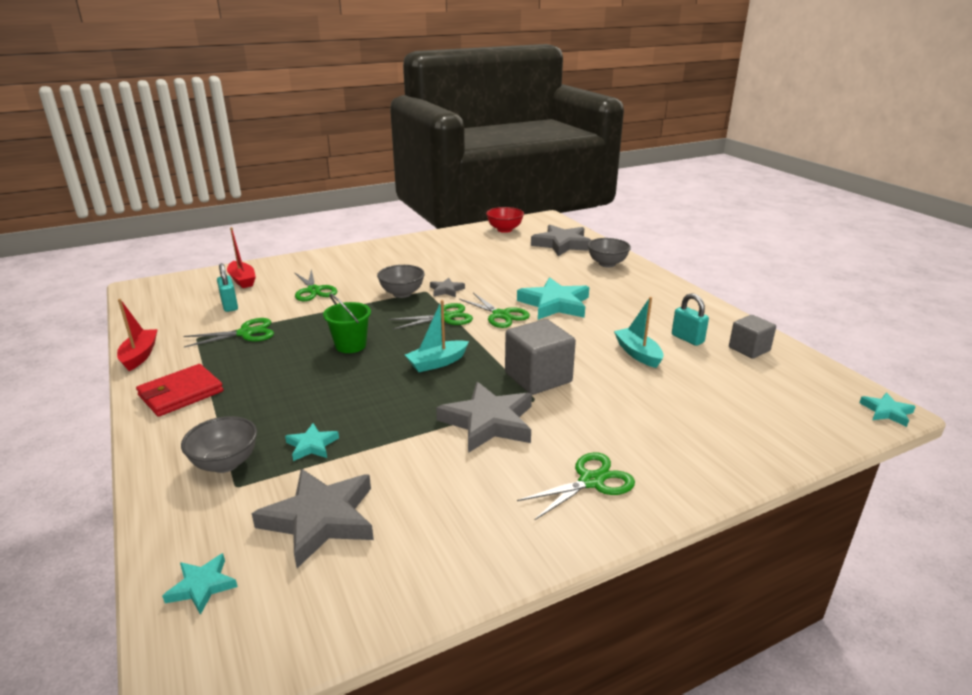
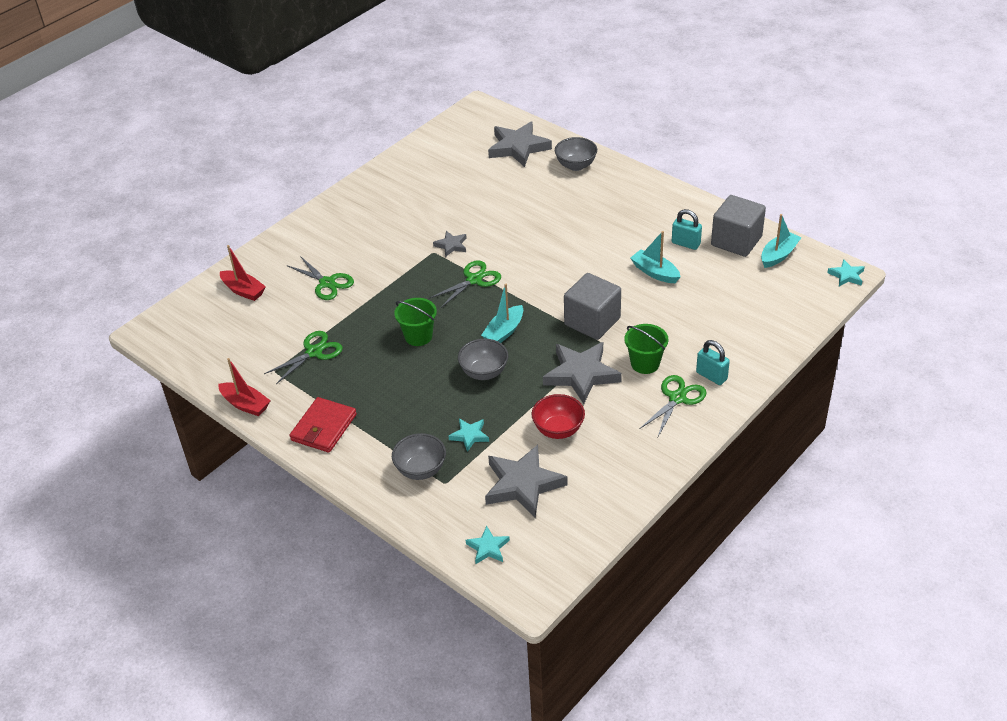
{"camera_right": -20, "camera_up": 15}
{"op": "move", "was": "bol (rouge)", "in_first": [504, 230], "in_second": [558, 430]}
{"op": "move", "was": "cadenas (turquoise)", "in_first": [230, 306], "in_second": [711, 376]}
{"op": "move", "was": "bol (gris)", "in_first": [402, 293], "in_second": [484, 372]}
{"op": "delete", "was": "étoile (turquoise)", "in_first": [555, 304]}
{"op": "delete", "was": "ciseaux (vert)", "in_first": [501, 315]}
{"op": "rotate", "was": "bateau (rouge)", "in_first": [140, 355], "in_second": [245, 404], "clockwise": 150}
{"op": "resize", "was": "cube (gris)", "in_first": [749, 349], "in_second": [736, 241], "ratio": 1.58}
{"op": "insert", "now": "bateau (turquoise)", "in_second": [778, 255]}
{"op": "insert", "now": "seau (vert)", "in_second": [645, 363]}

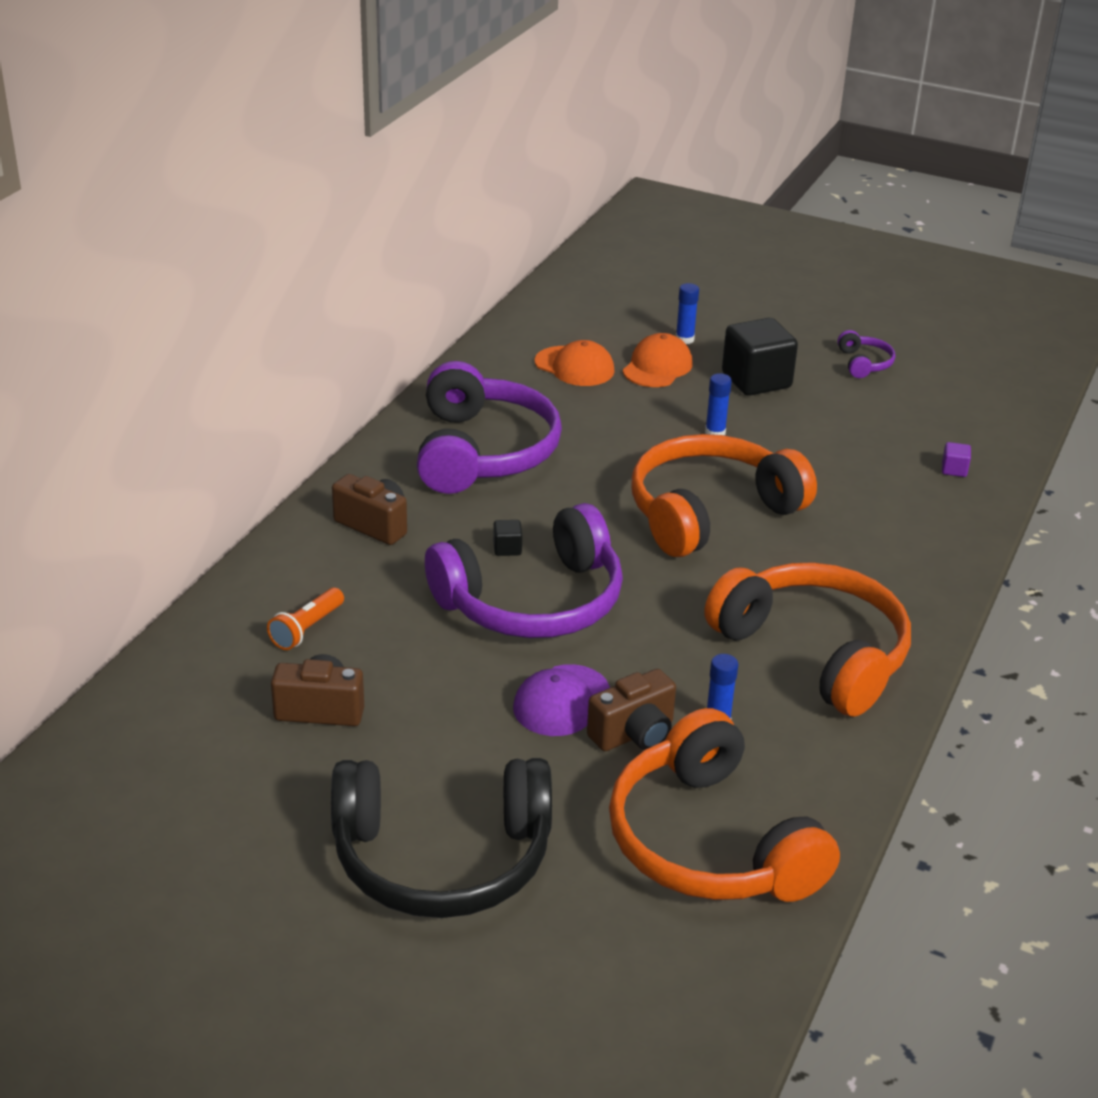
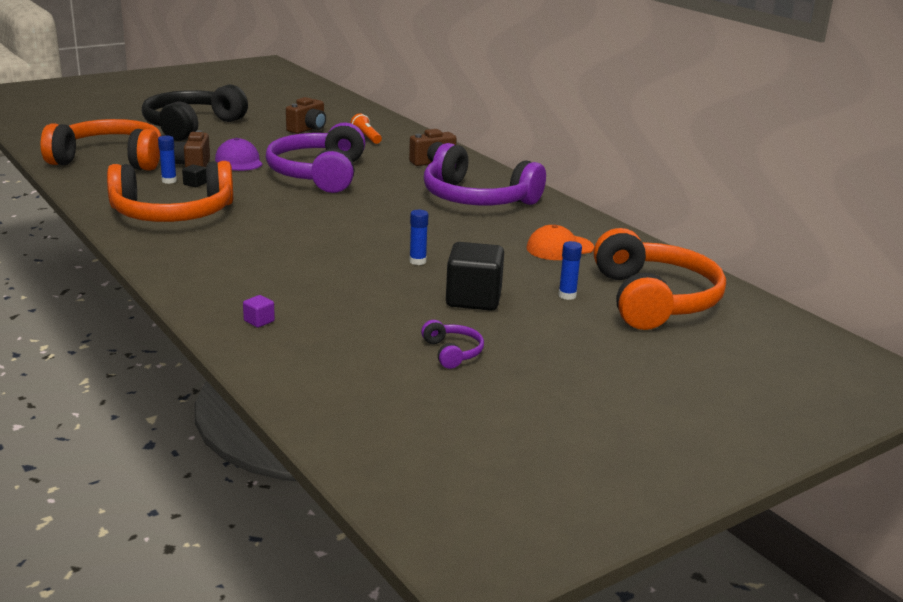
{"camera_right": 120, "camera_up": -10}
{"op": "rotate", "was": "casque audio (violet)", "in_first": [864, 363], "in_second": [452, 352], "clockwise": -135}
{"op": "delete", "was": "casquette (orange)", "in_first": [657, 367]}
{"op": "move", "was": "casque audio (orange)", "in_first": [710, 512], "in_second": [654, 300]}
{"op": "move", "was": "cube (noir)", "in_first": [507, 548], "in_second": [195, 184]}

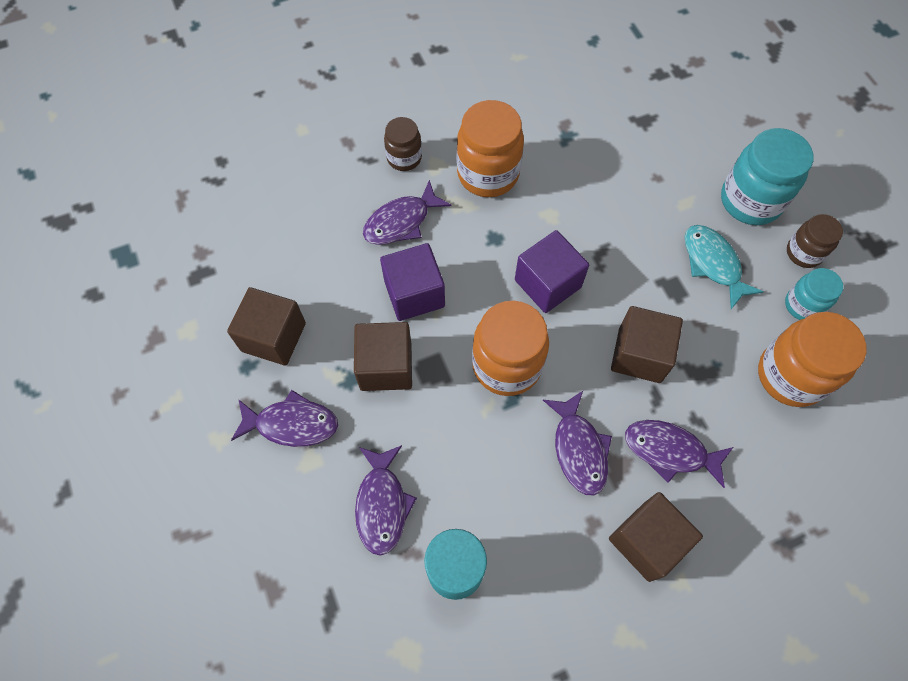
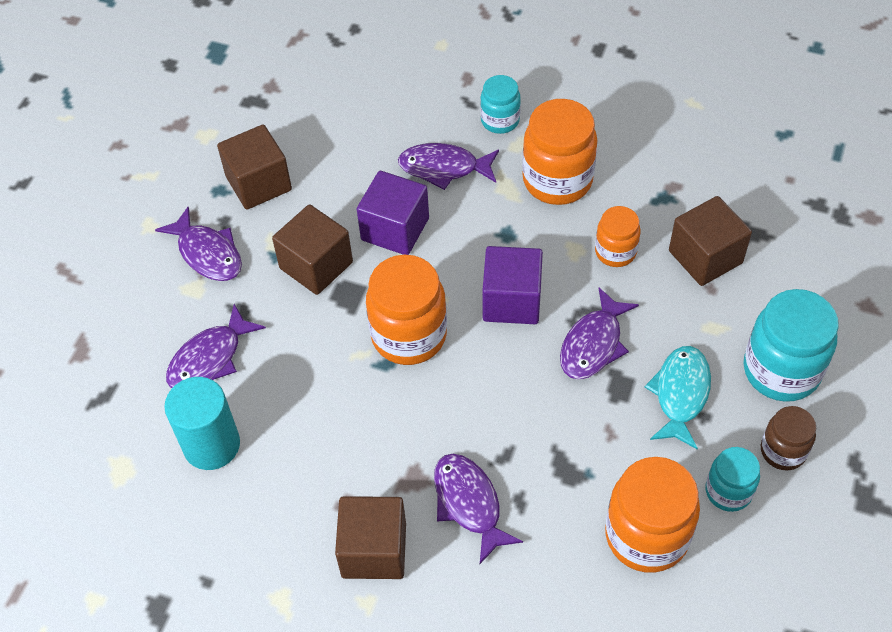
{"camera_right": 45, "camera_up": -10}
{"op": "recolor", "was": "bocal (marron)", "now": "bocal (turquoise)", "in_first": [404, 158], "in_second": [500, 120]}
{"op": "move", "was": "cube (marron)", "in_first": [639, 355], "in_second": [705, 257]}
{"op": "move", "was": "poisson (violet)", "in_first": [579, 449], "in_second": [593, 344]}
{"op": "insert", "now": "bocal (orange)", "in_second": [615, 252]}

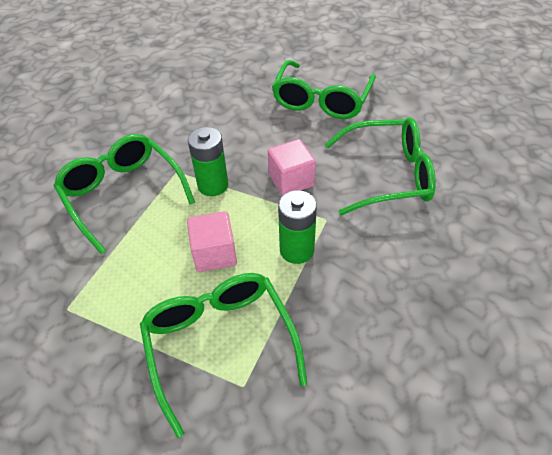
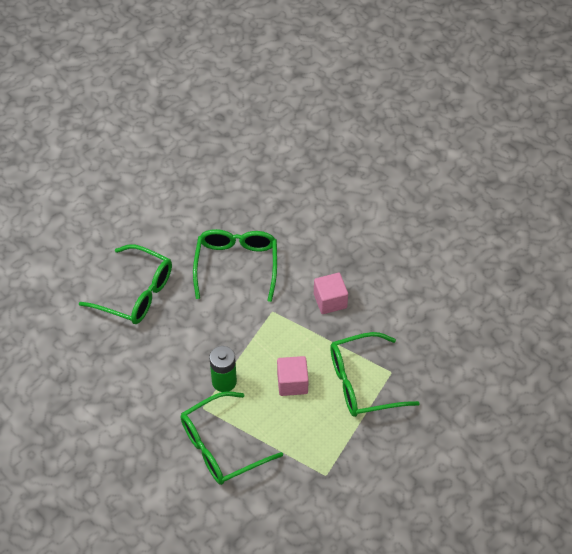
{"camera_right": -85, "camera_up": 5}
{"op": "move", "was": "cube (rose)", "in_first": [291, 180], "in_second": [330, 301]}
{"op": "delete", "was": "pile (vert)", "in_first": [297, 250]}

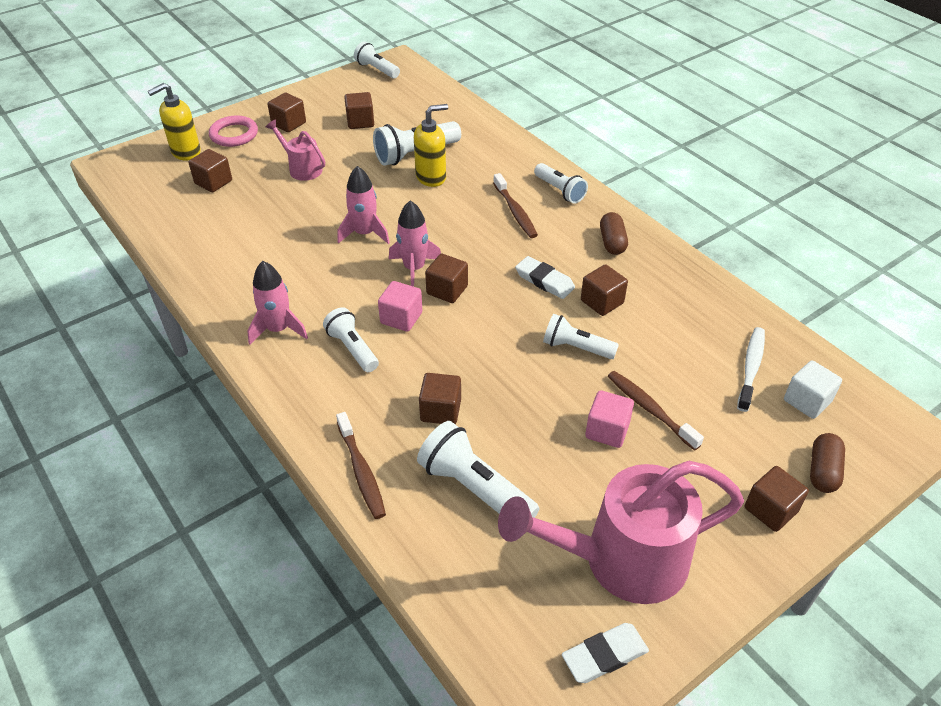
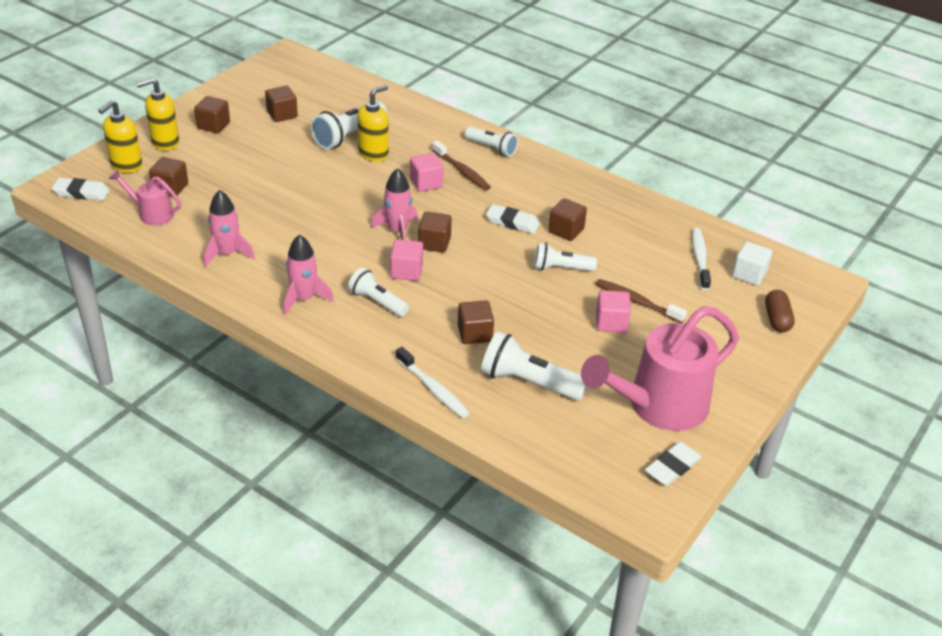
{"camera_right": -20, "camera_up": -5}
{"op": "delete", "was": "lampe de poche (blanc)", "in_first": [377, 70]}
{"op": "replace", "was": "anneau (rose)", "now": "distributeur de savon (jaune)", "in_first": [234, 134], "in_second": [165, 142]}
{"op": "move", "was": "arrosoir (rose)", "in_first": [301, 168], "in_second": [151, 214]}
{"op": "move", "was": "fusée (rose)", "in_first": [365, 233], "in_second": [227, 254]}
{"op": "delete", "was": "gélule (marron)", "in_first": [612, 242]}
{"op": "recolor", "was": "brosse à dents (marron)", "now": "brosse à dents (blanc)", "in_first": [361, 471], "in_second": [433, 389]}
{"op": "delete", "was": "cube (marron)", "in_first": [770, 509]}
{"op": "insert", "now": "cube (rose)", "in_second": [426, 183]}
{"op": "insert", "now": "gomme (blanc)", "in_second": [81, 192]}

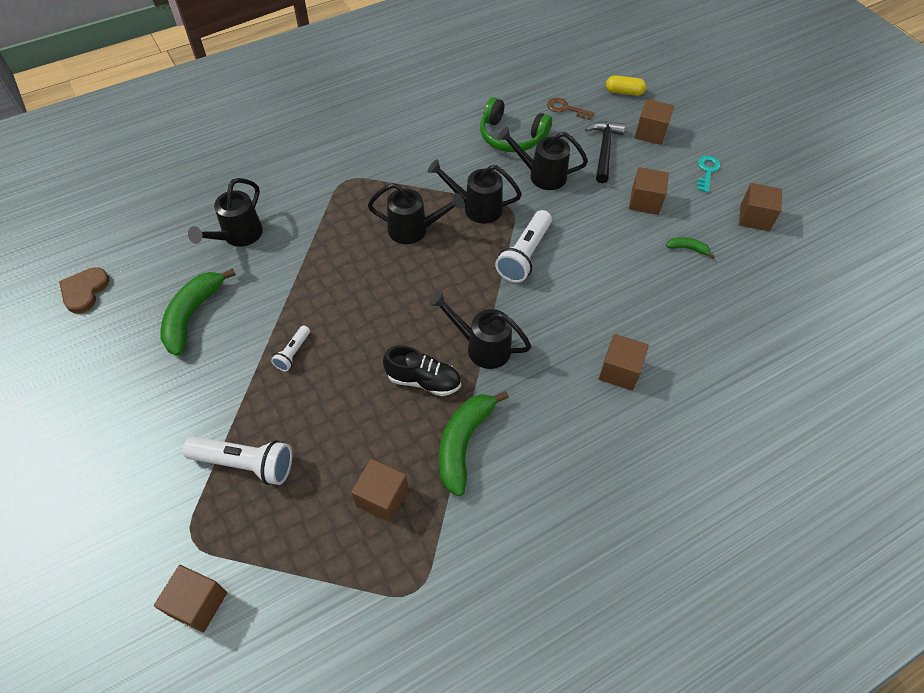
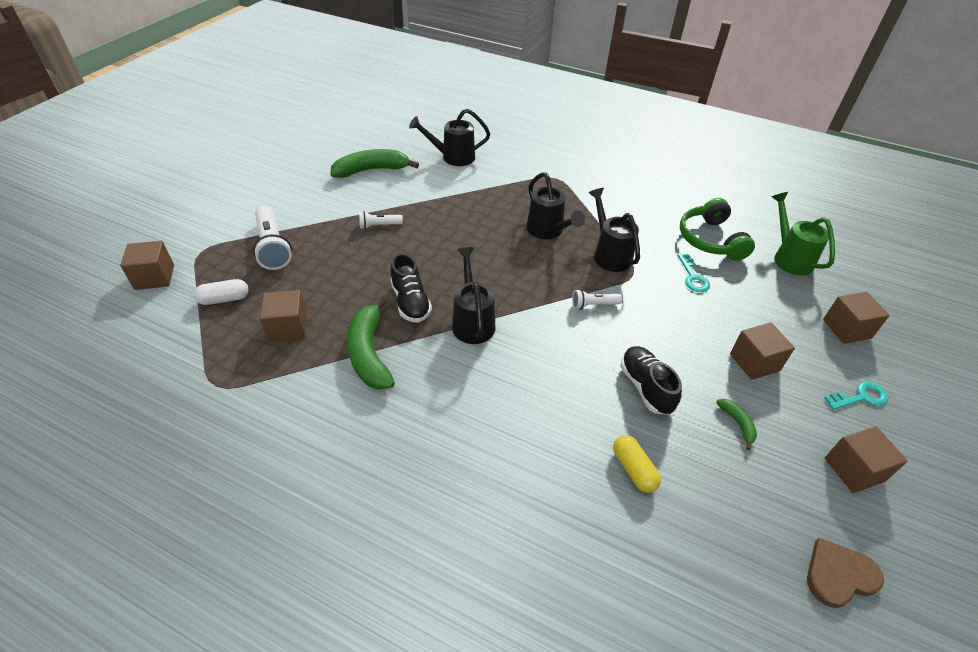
{"camera_right": 55, "camera_up": -10}
{"op": "move", "was": "gélule (jaune)", "in_first": [624, 92], "in_second": [633, 469]}
{"op": "replace", "was": "clé (marron)", "now": "arrosoir (vert)", "in_first": [566, 109], "in_second": [789, 258]}
{"op": "delete", "was": "marteau (noir)", "in_first": [604, 150]}
{"op": "replace", "was": "arrosoir (noir)", "now": "clé (turquoise)", "in_first": [542, 175], "in_second": [693, 277]}
{"op": "resize", "was": "lampe de poche (blanc)", "in_first": [524, 255], "in_second": [593, 305], "ratio": 0.53}
{"op": "move", "was": "cœur (marron)", "in_first": [84, 291], "in_second": [839, 575]}
{"op": "delete", "was": "cube (marron)", "in_first": [619, 371]}
{"op": "rotate", "was": "banane (vert)", "in_first": [463, 443], "in_second": [369, 353], "clockwise": -90}
{"op": "insert", "now": "gélule (blanc)", "in_second": [224, 299]}
{"op": "insert", "now": "chaussure (noir)", "in_second": [645, 387]}

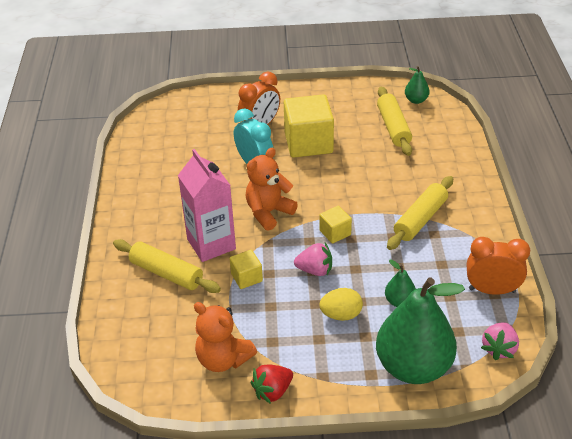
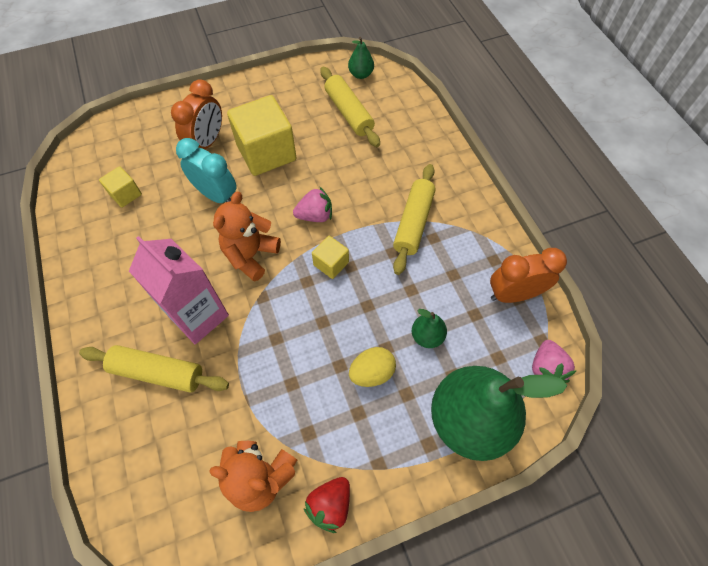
{"camera_right": -20, "camera_up": 20}
{"op": "move", "was": "fraise (rose)", "in_first": [315, 270], "in_second": [315, 215]}
{"op": "move", "was": "cube (jaune)", "in_first": [246, 277], "in_second": [125, 194]}

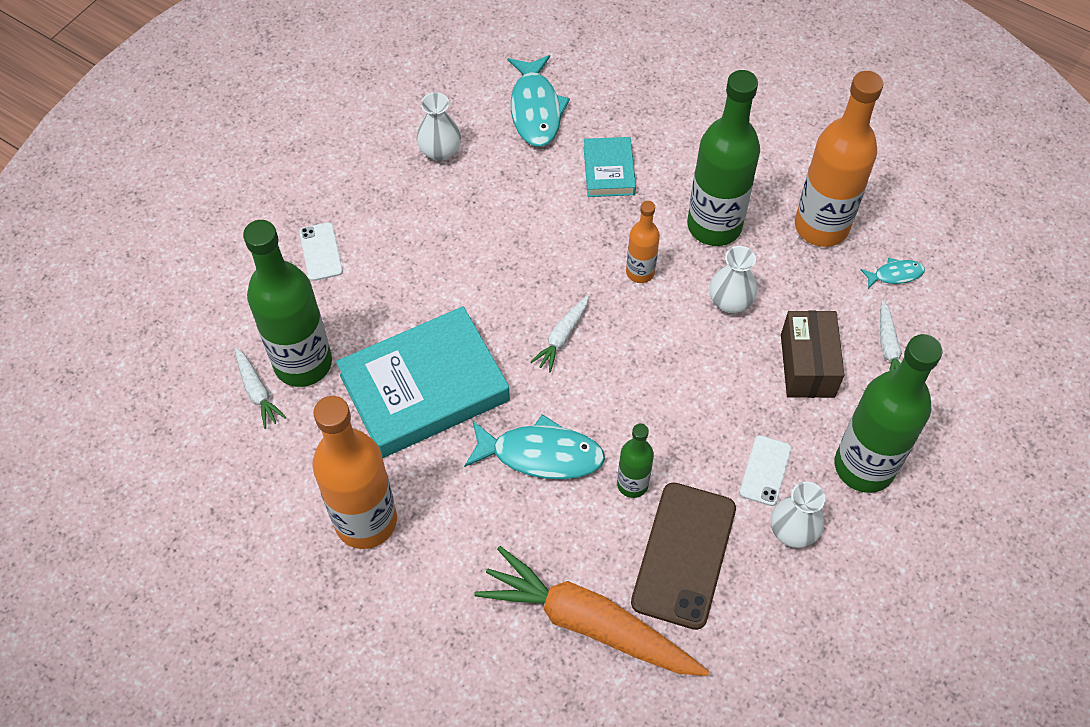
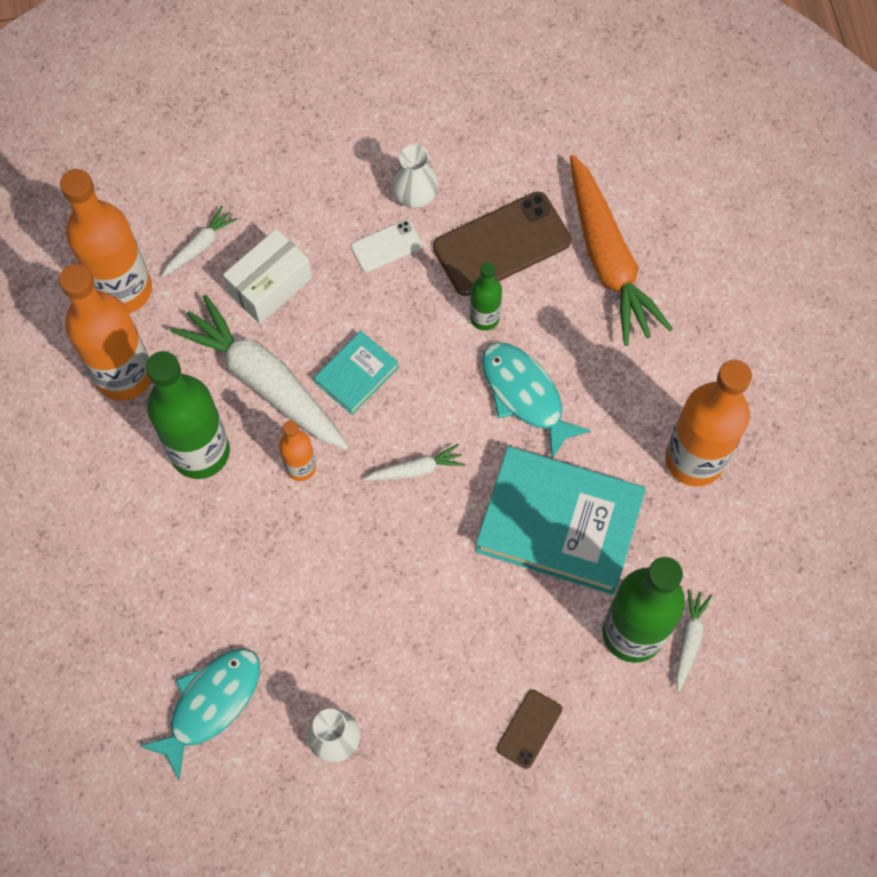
{"camera_right": -135, "camera_up": 10}
{"op": "move", "was": "livre (turquoise)", "in_first": [609, 170], "in_second": [356, 375]}
{"op": "recolor", "was": "téléphone (blanc)", "now": "téléphone (marron)", "in_first": [321, 252], "in_second": [529, 729]}
{"op": "replace", "was": "vase (blanc)", "now": "carotte (blanc)", "in_first": [730, 302], "in_second": [264, 381]}
{"op": "replace", "was": "poisson (turquoise)", "now": "bouteille (orange)", "in_first": [895, 274], "in_second": [123, 290]}
{"op": "recolor", "was": "boîte (marron)", "now": "boîte (blanc)", "in_first": [807, 365], "in_second": [270, 286]}
{"op": "delete", "was": "bouteille (vert)", "in_first": [864, 466]}

